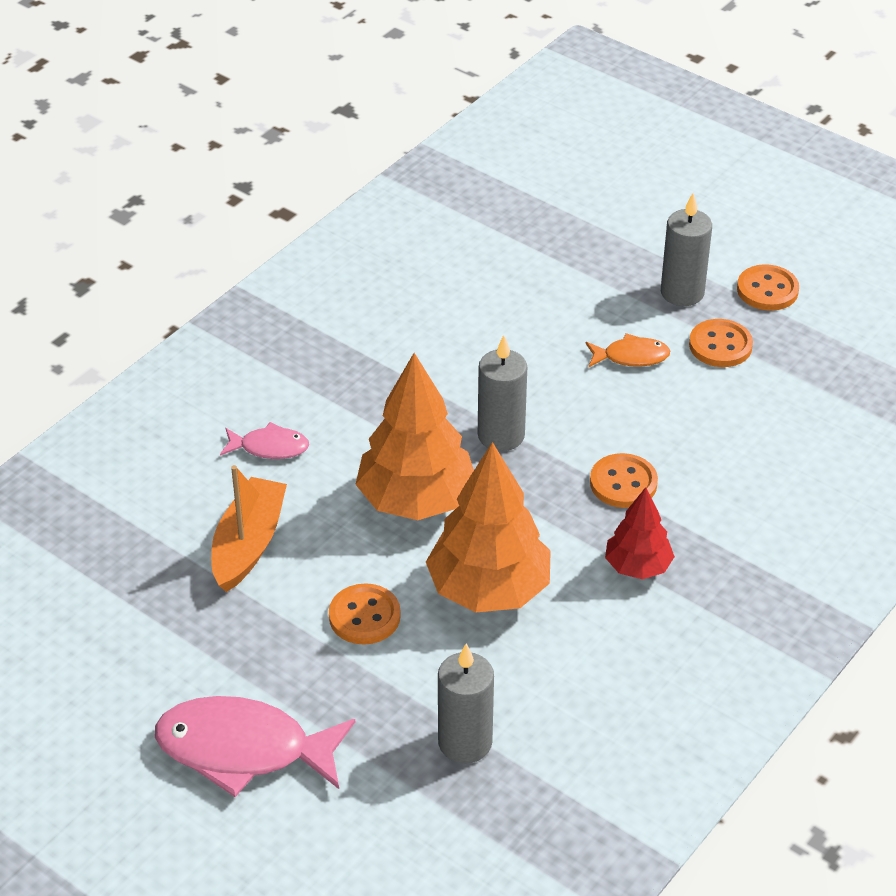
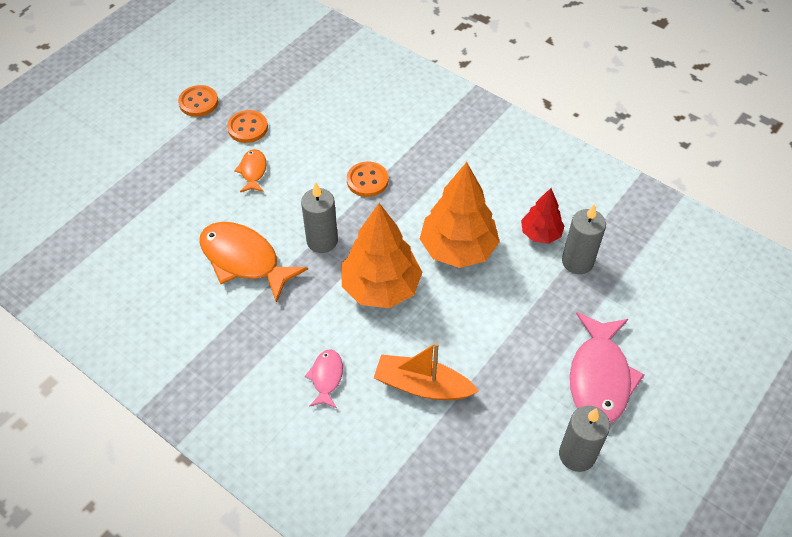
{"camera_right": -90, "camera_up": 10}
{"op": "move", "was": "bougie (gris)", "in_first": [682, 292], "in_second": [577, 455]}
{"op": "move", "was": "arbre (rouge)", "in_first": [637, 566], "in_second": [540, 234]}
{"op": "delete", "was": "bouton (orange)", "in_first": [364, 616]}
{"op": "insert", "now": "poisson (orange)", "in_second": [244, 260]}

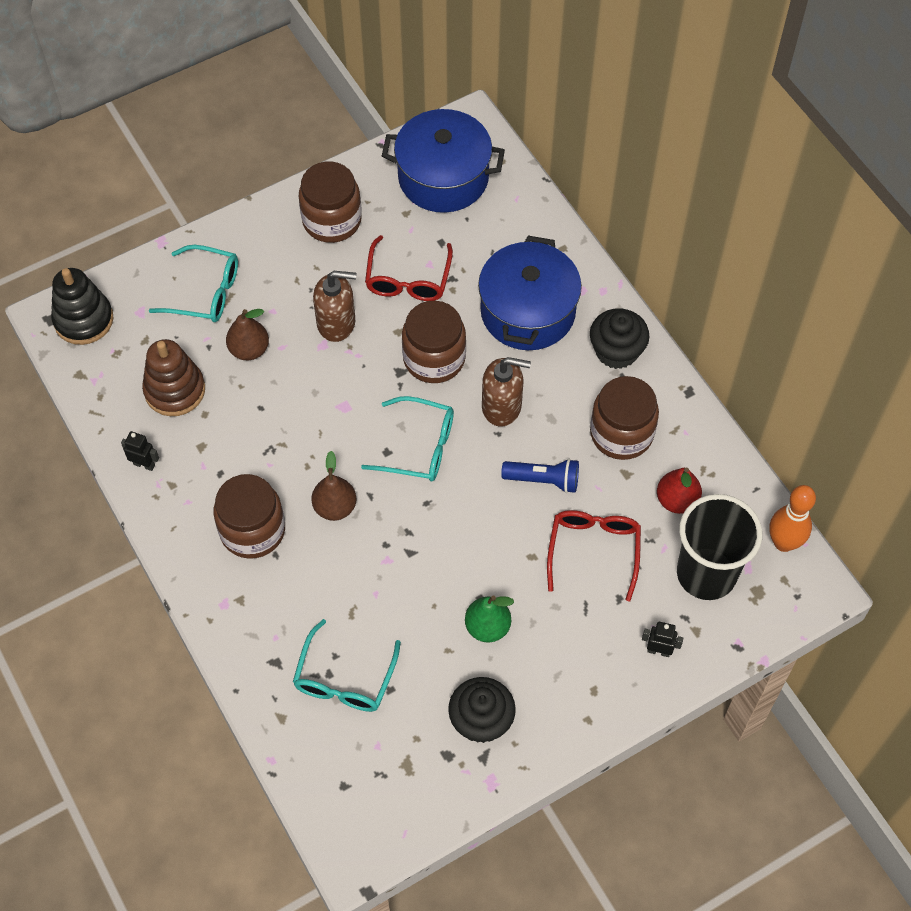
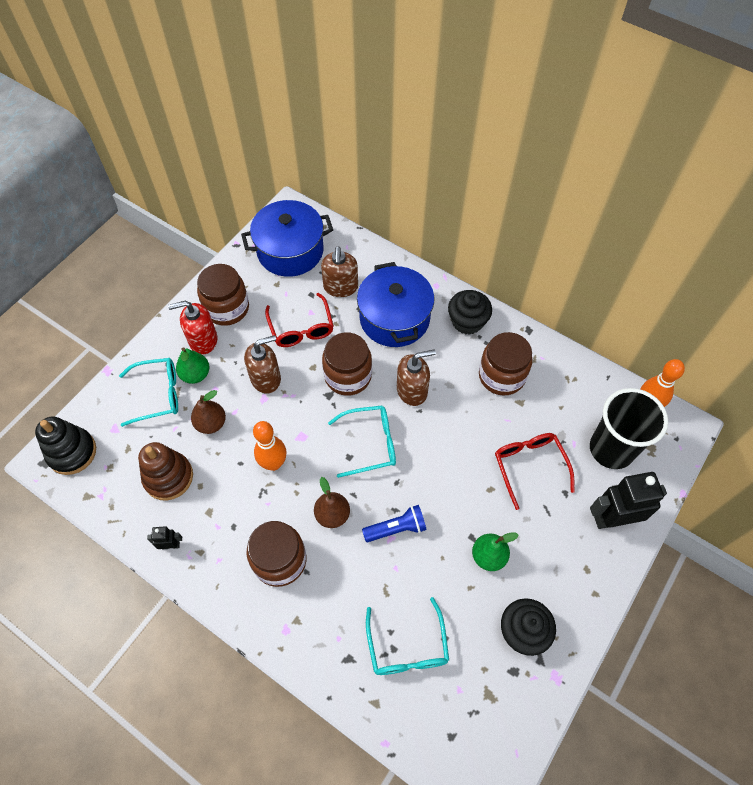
{"camera_right": -25, "camera_up": 0}
{"op": "move", "was": "lampe de poche (bleu)", "in_first": [543, 480], "in_second": [396, 528]}
{"op": "delete", "was": "poire (rouge)", "in_first": [676, 500]}
{"op": "resize", "was": "robot (noir)", "in_first": [658, 651], "in_second": [613, 519], "ratio": 2.15}
{"op": "insert", "now": "distributeur de savon (marron)", "in_second": [340, 287]}
{"op": "insert", "now": "distributeur de savon (rouge)", "in_second": [203, 340]}
{"op": "insert", "now": "poire (vert)", "in_second": [195, 375]}
{"op": "insert", "now": "quille (orange)", "in_second": [273, 463]}

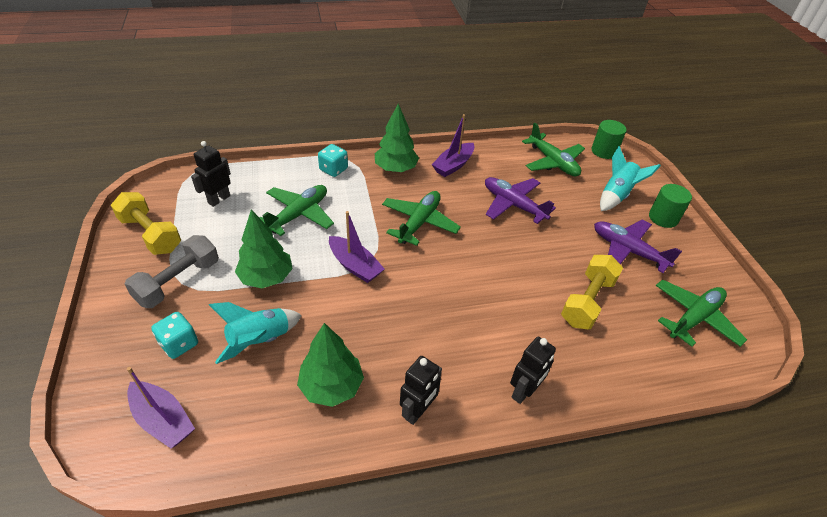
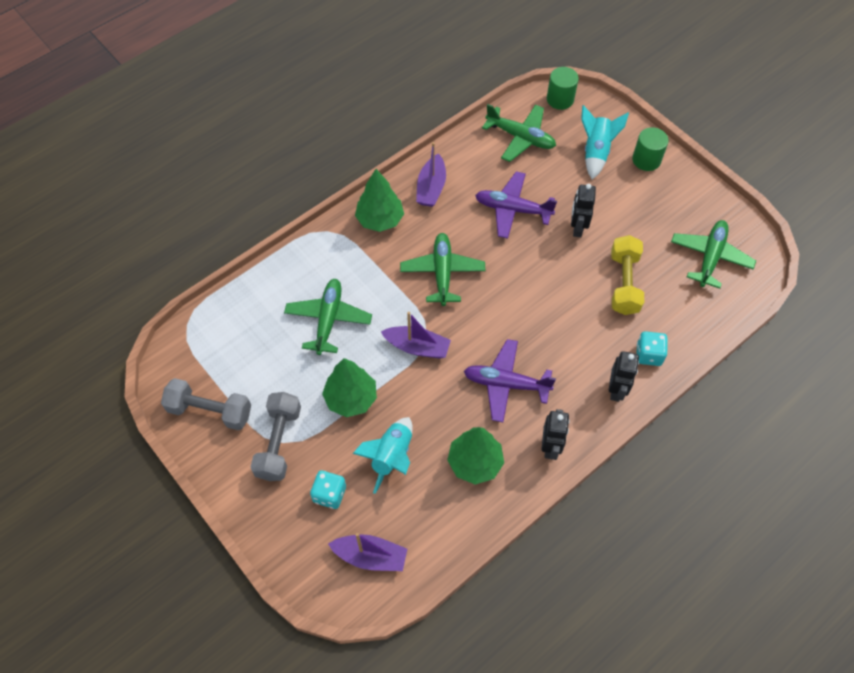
{"camera_right": -25, "camera_up": 15}
{"op": "move", "was": "robot (noir)", "in_first": [219, 199], "in_second": [577, 228]}
{"op": "move", "was": "dé (turquoise)", "in_first": [333, 169], "in_second": [648, 354]}
{"op": "recolor", "was": "haltère (jaune)", "now": "haltère (gris)", "in_first": [150, 234], "in_second": [210, 411]}
{"op": "move", "was": "avion (violet)", "in_first": [628, 250], "in_second": [506, 384]}

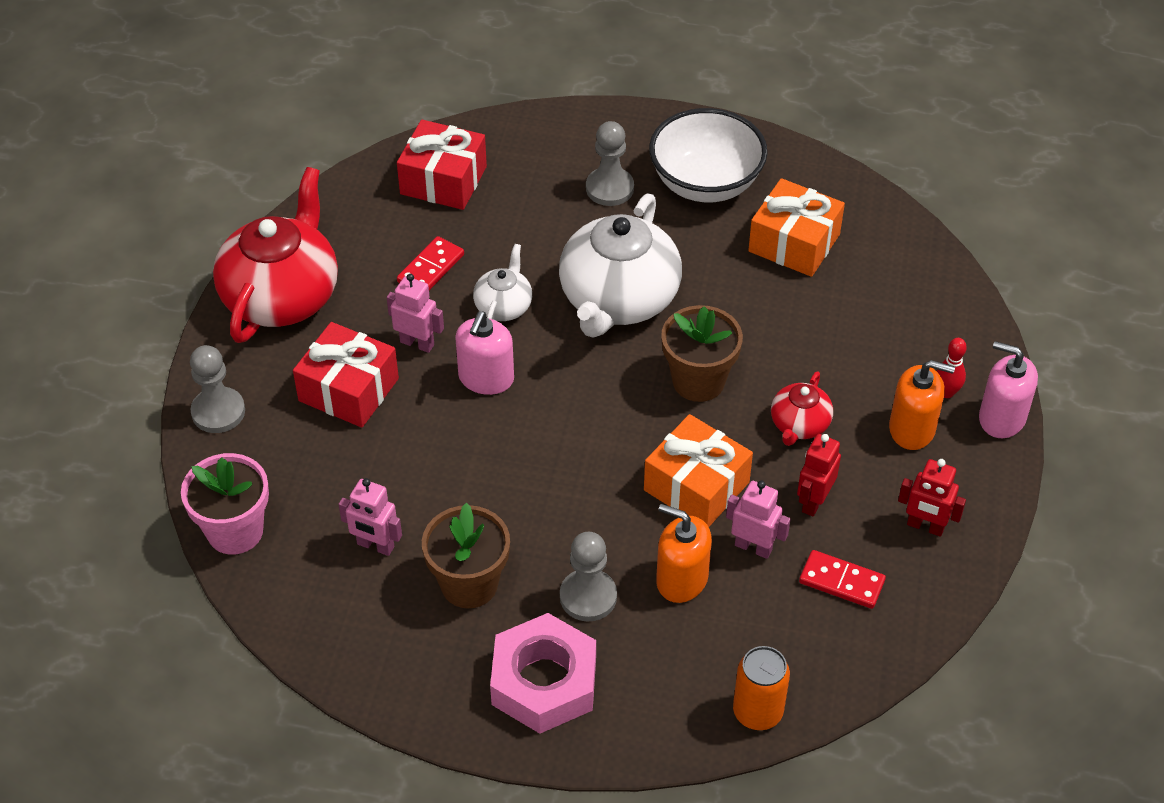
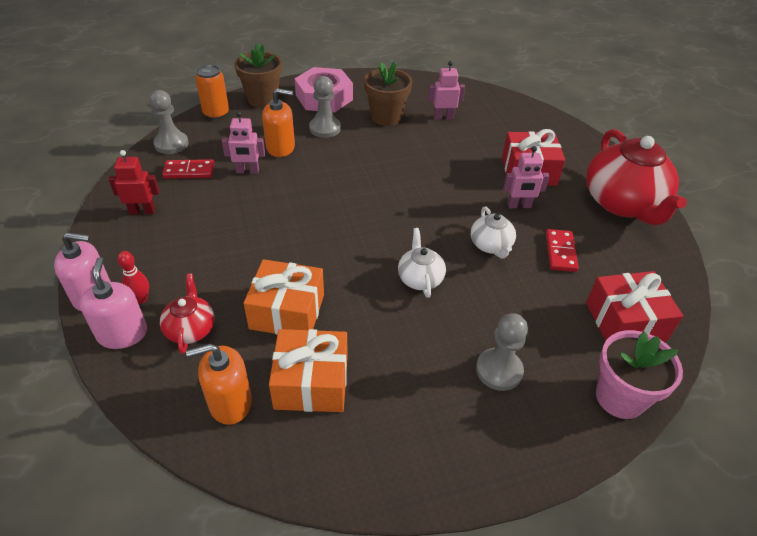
{"camera_right": 150, "camera_up": -5}
{"op": "delete", "was": "bol (blanc)", "in_first": [705, 183]}
{"op": "resize", "was": "théière (blanc)", "in_first": [618, 300], "in_second": [420, 278], "ratio": 0.48}
{"op": "move", "was": "pot de fleurs (marron)", "in_first": [698, 381], "in_second": [262, 99]}
{"op": "move", "was": "distributeur de savon (rose)", "in_first": [486, 378], "in_second": [122, 334]}
{"op": "move", "was": "pion (gris)", "in_first": [218, 412], "in_second": [171, 144]}
{"op": "move", "was": "distributeur de savon (orange)", "in_first": [912, 429], "in_second": [230, 402]}
{"op": "move", "was": "théière (rouge)", "in_first": [799, 425], "in_second": [191, 329]}
{"op": "move", "was": "cadeau (orange)", "in_first": [696, 486], "in_second": [287, 311]}
{"op": "delete", "was": "robot (rouge)", "in_first": [814, 501]}
{"op": "move", "was": "pot de fleurs (rose)", "in_first": [235, 531], "in_second": [619, 397]}

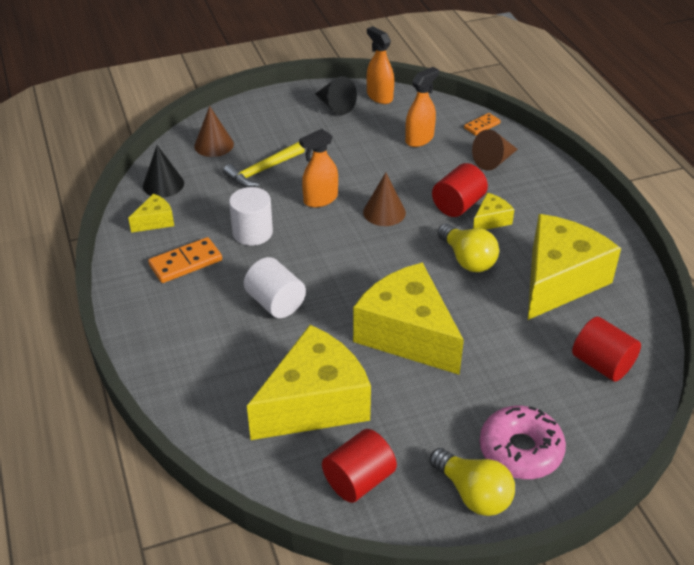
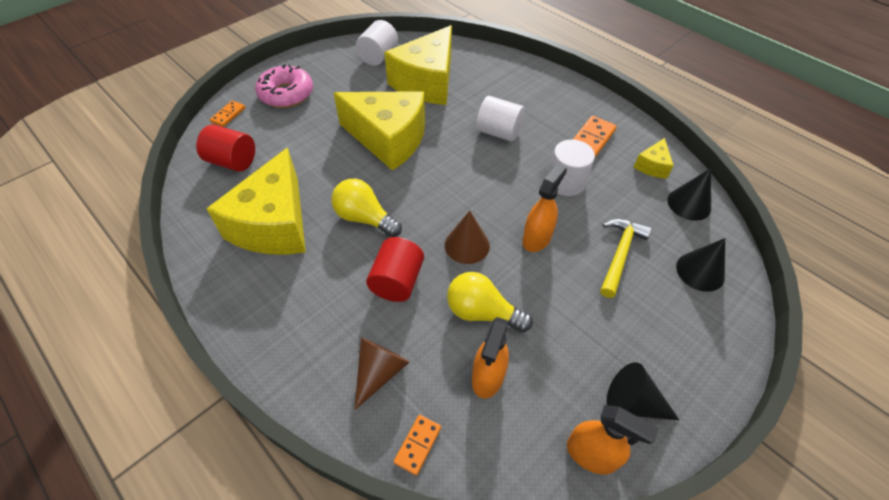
{"camera_right": 155, "camera_up": 10}
{"op": "recolor", "was": "cône (marron)", "now": "cône (noir)", "in_first": [214, 145], "in_second": [700, 271]}
{"op": "delete", "was": "fromage (jaune)", "in_first": [491, 220]}
{"op": "recolor", "was": "cylindre (rouge)", "now": "cylindre (blanc)", "in_first": [359, 480], "in_second": [378, 56]}
{"op": "move", "was": "ampoule (jaune)", "in_first": [473, 493], "in_second": [482, 312]}
{"op": "insert", "now": "domino (orange)", "in_second": [228, 115]}

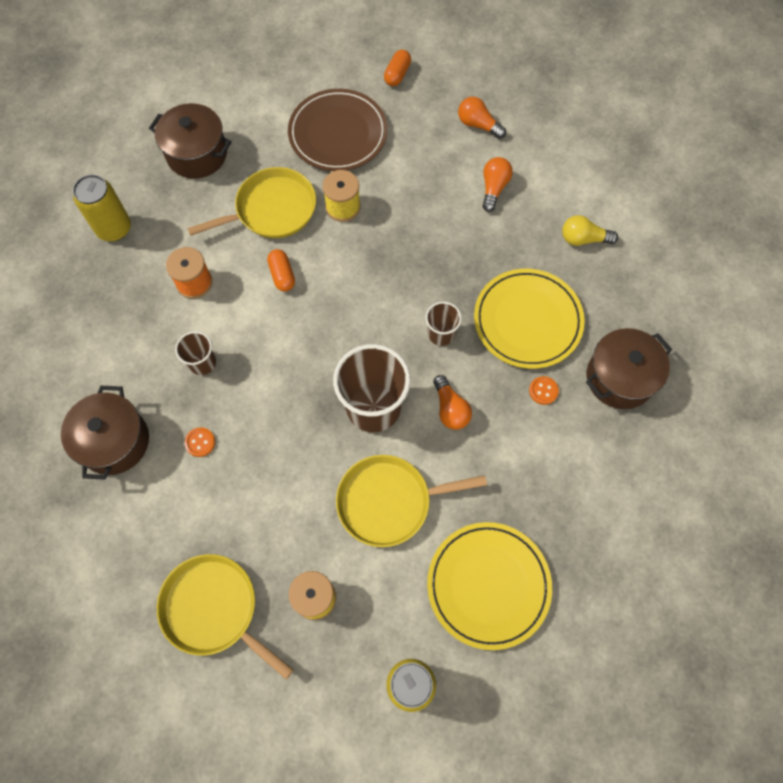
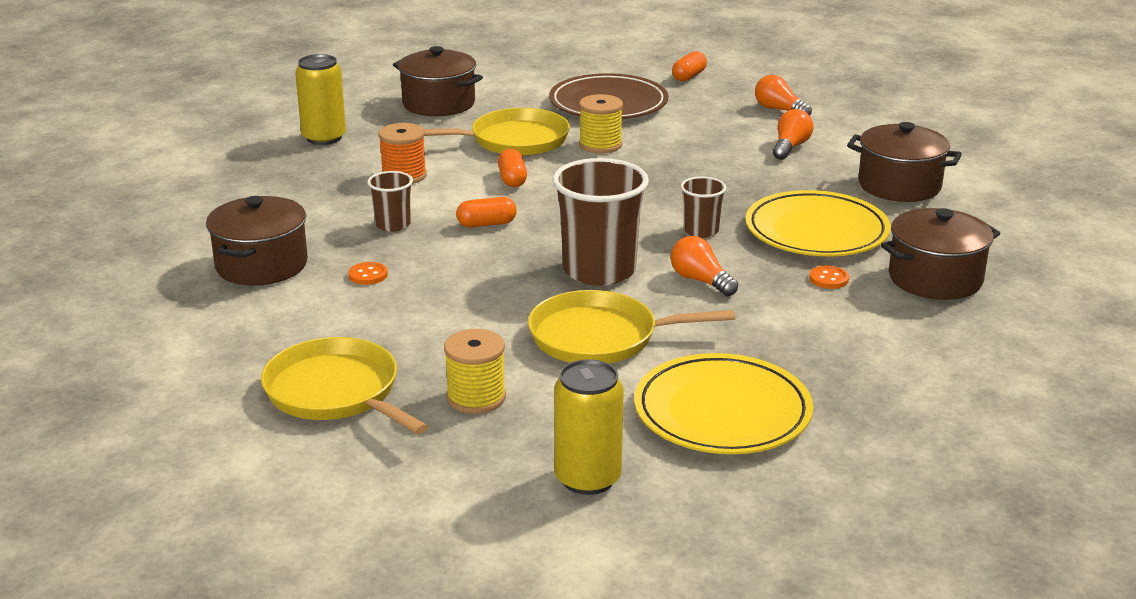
{"camera_right": 10, "camera_up": -40}
{"op": "replace", "was": "ampoule (jaune)", "now": "marmite (marron)", "in_first": [583, 239], "in_second": [899, 185]}
{"op": "rotate", "was": "ampoule (orange)", "in_first": [450, 409], "in_second": [700, 281], "clockwise": 150}
{"op": "insert", "now": "gélule (orange)", "in_second": [486, 224]}

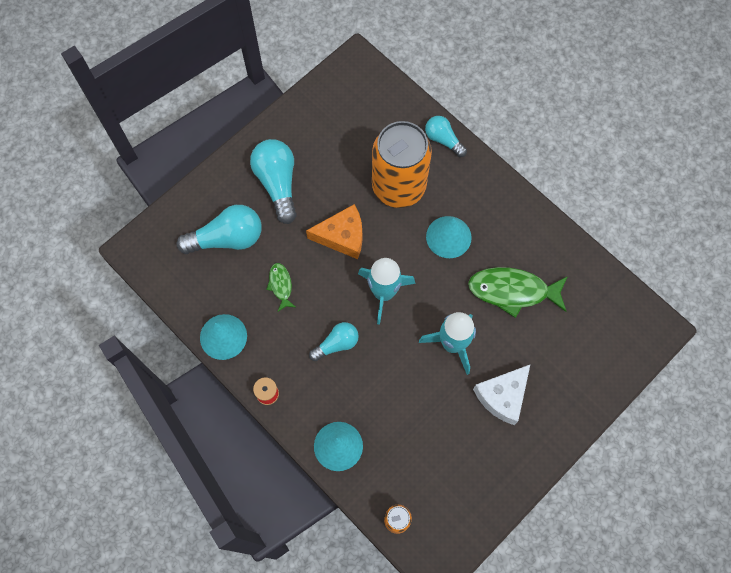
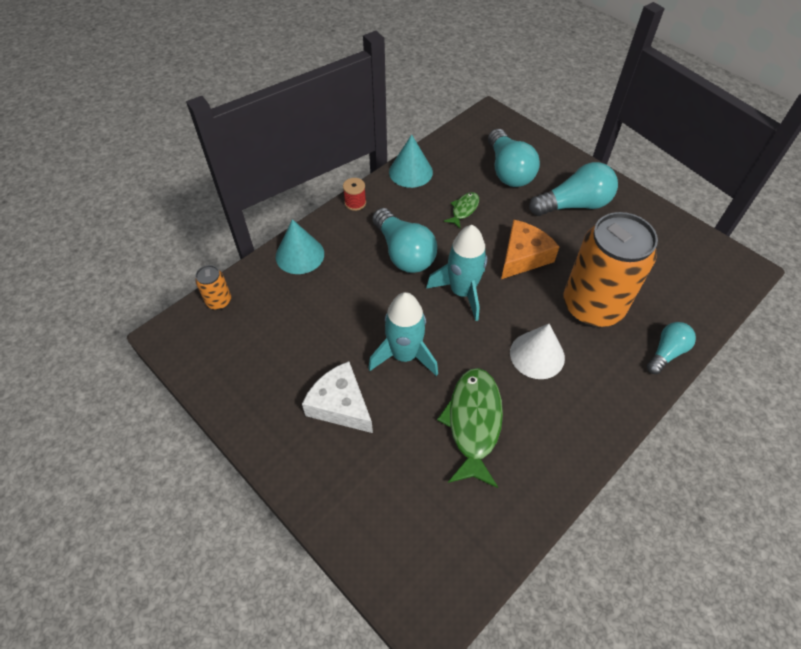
{"camera_right": 90, "camera_up": -15}
{"op": "rotate", "was": "fromage (orange)", "in_first": [342, 236], "in_second": [523, 256], "clockwise": -135}
{"op": "recolor", "was": "cône (turquoise)", "now": "cône (blanc)", "in_first": [448, 237], "in_second": [537, 355]}
{"op": "rotate", "was": "poisson (vert)", "in_first": [281, 285], "in_second": [464, 209], "clockwise": -45}
{"op": "resize", "was": "ampoule (turquoise)", "in_first": [336, 344], "in_second": [404, 253], "ratio": 1.67}

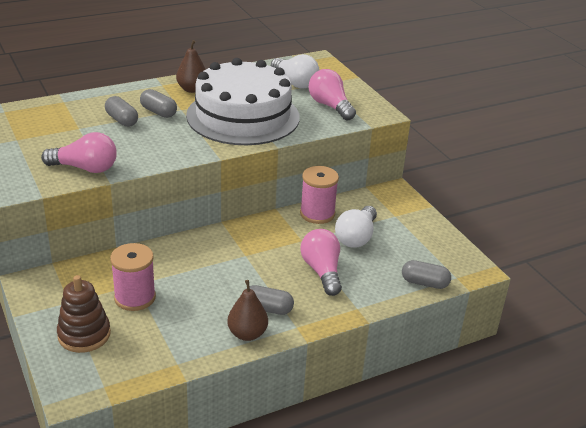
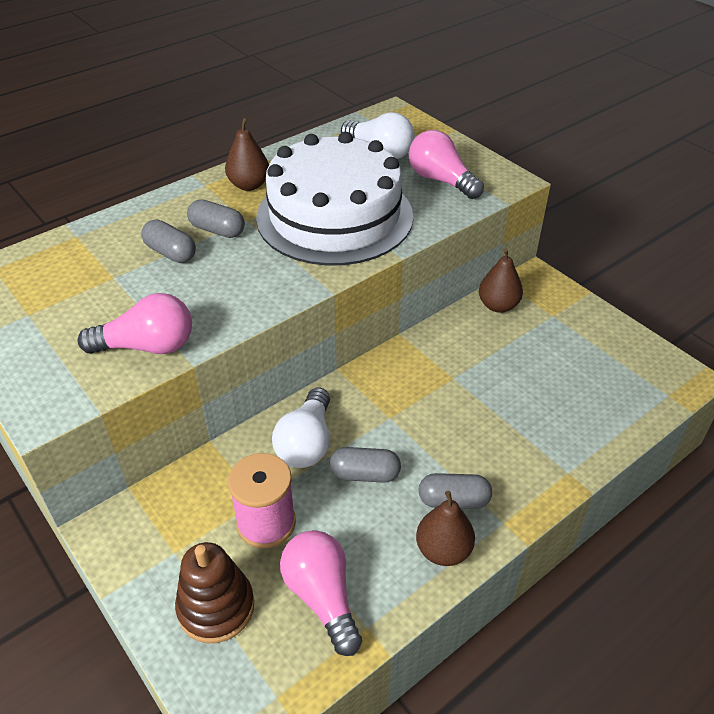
{"camera_right": -10, "camera_up": 10}
{"op": "delete", "was": "bobine (rose)", "in_first": [317, 214]}
{"op": "move", "was": "ampoule (blanc)", "in_first": [356, 237], "in_second": [306, 443]}
{"op": "move", "was": "ampoule (rose)", "in_first": [322, 271], "in_second": [322, 597]}
{"op": "move", "was": "gélule (gris)", "in_first": [424, 283], "in_second": [365, 474]}
{"op": "insert", "now": "poire (marron)", "in_second": [498, 305]}

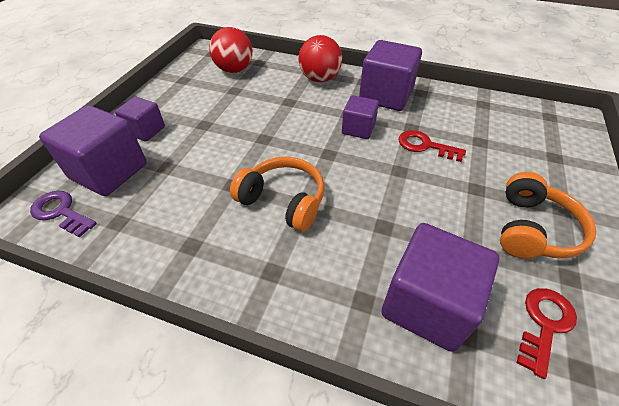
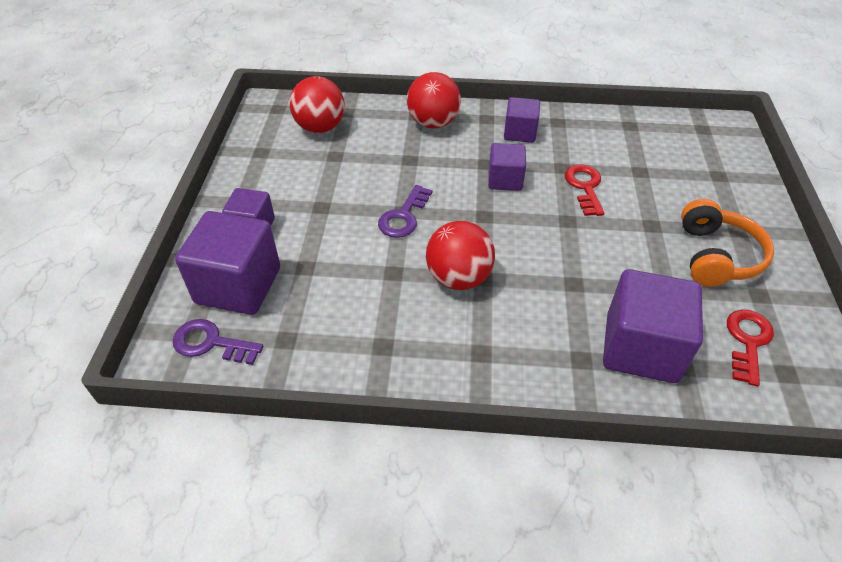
{"camera_right": -15, "camera_up": 0}
{"op": "resize", "was": "cube (violet)", "in_first": [386, 96], "in_second": [520, 133], "ratio": 0.57}
{"op": "rotate", "was": "clé (rouge)", "in_first": [425, 146], "in_second": [584, 187], "clockwise": 75}
{"op": "replace", "was": "casque audio (orange)", "now": "balle (rouge)", "in_first": [283, 200], "in_second": [458, 278]}
{"op": "insert", "now": "clé (violet)", "in_second": [404, 216]}

